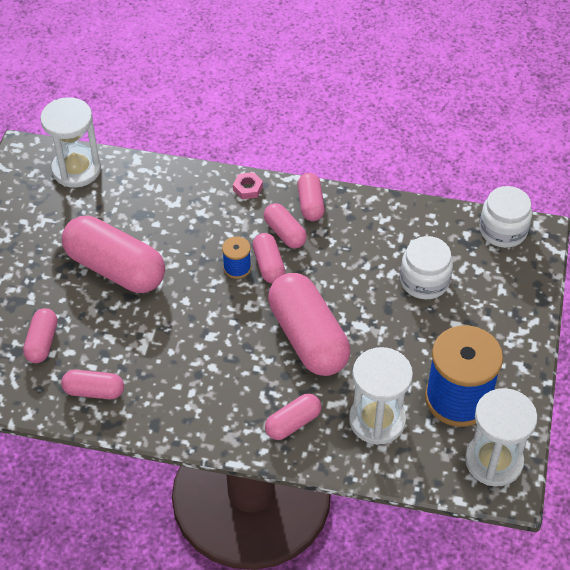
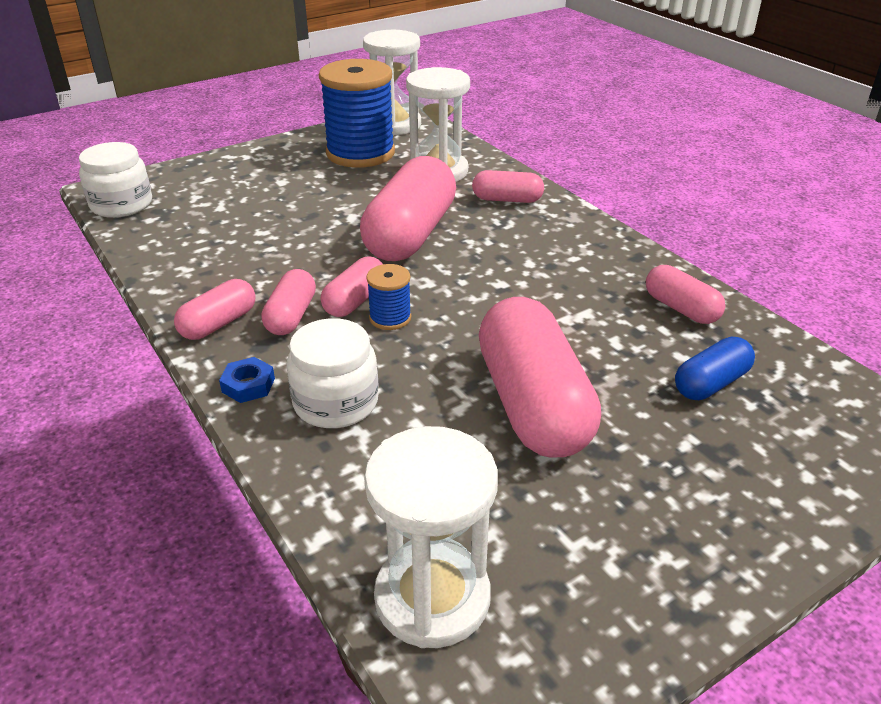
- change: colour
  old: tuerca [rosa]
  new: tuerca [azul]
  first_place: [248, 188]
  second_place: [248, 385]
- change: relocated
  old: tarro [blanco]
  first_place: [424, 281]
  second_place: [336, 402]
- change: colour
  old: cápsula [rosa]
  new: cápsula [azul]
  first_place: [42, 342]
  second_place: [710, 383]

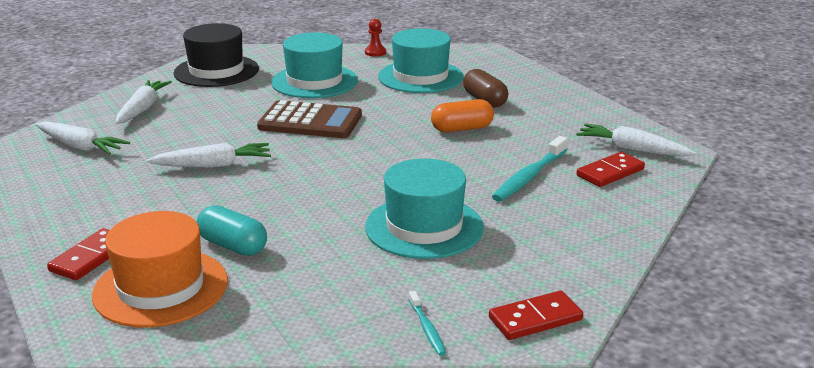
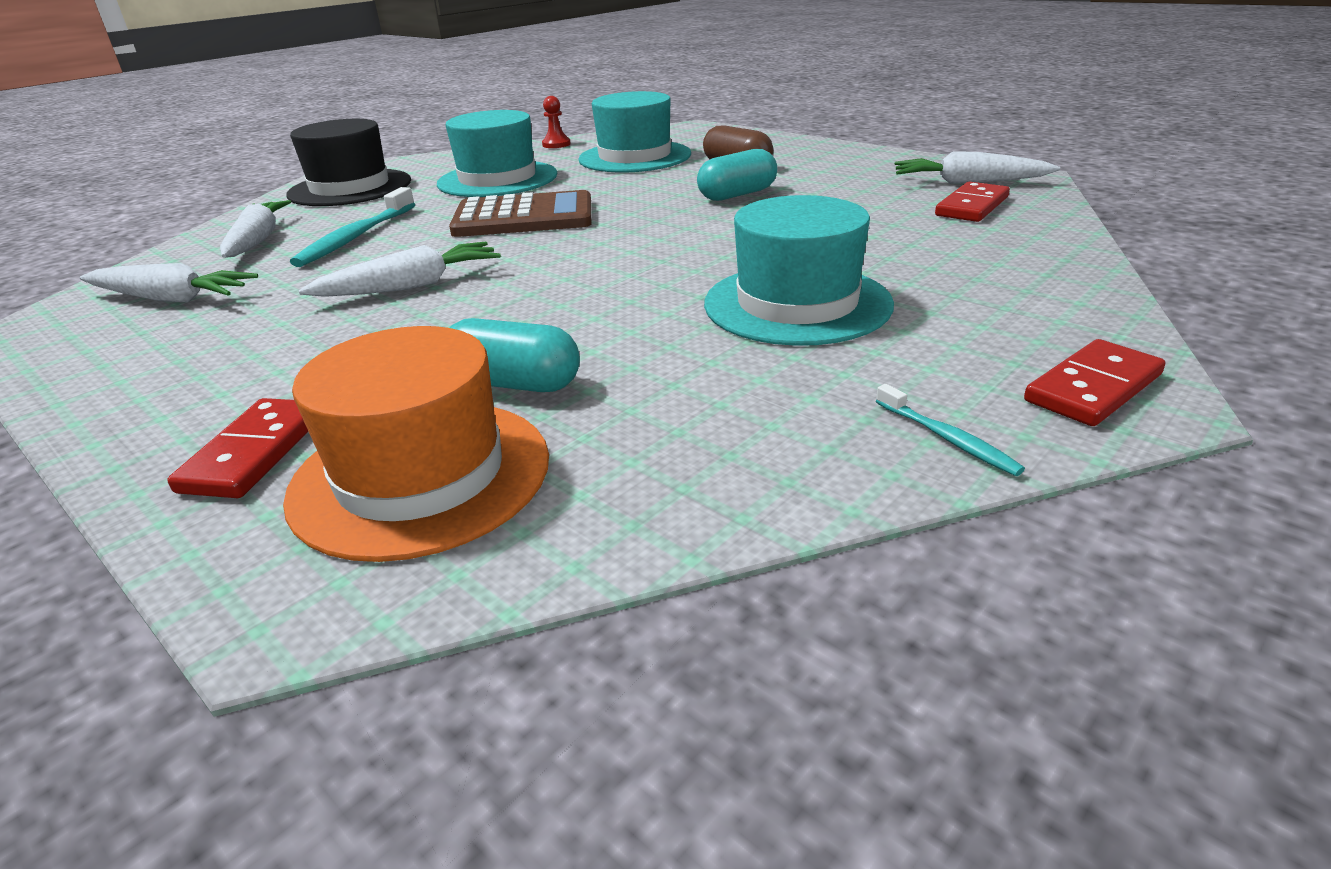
- change: relocated
  old: cepillo de dientes [turquesa]
  first_place: [529, 177]
  second_place: [356, 237]
- change: colour
  old: cápsula [naranja]
  new: cápsula [turquesa]
  first_place: [462, 129]
  second_place: [737, 195]

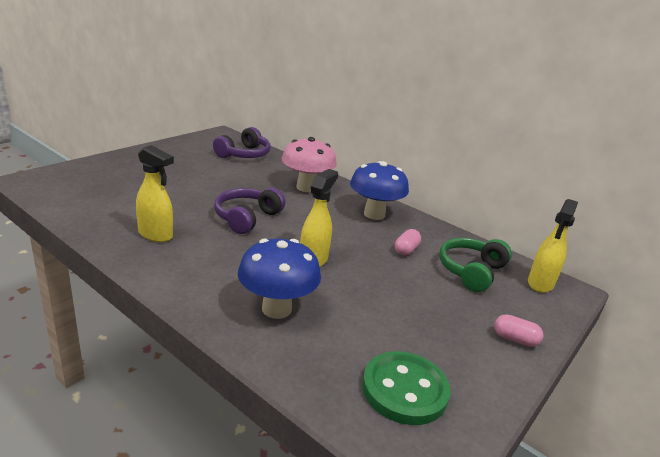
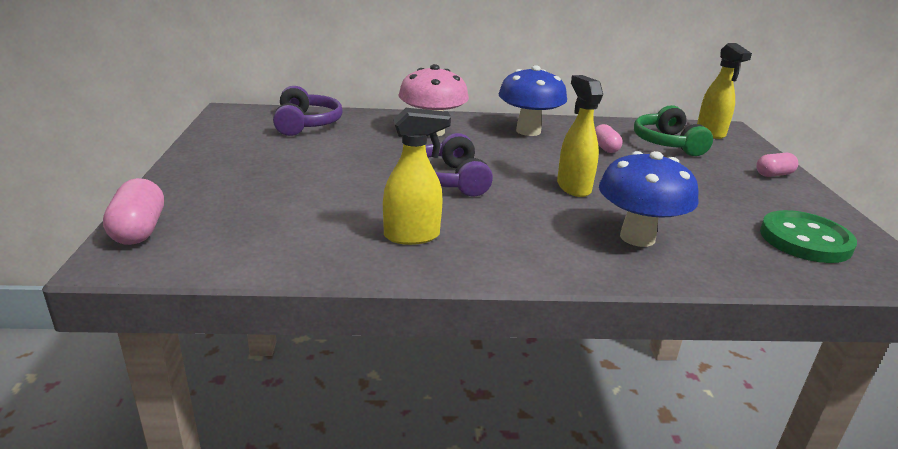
- change: appeared
  new: cápsula [rosa]
  second_place: [139, 230]

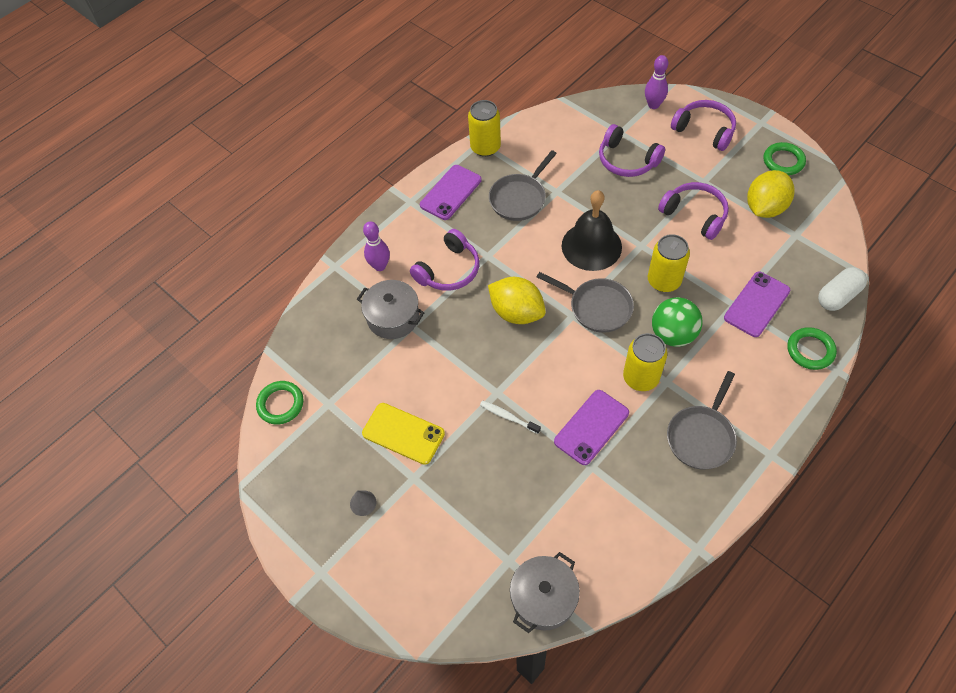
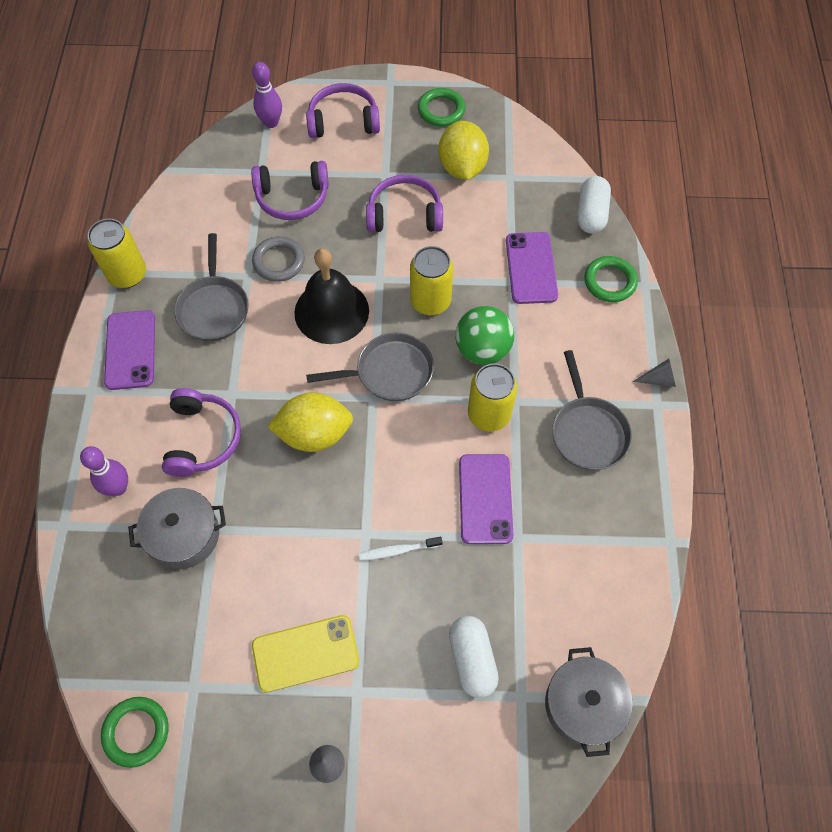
- change: appeared
  new: anillo [gris]
  second_place: [279, 261]
- change: appeared
  new: cápsula [blanco]
  second_place: [472, 659]
- change: appeared
  new: cono [gris]
  second_place: [659, 379]

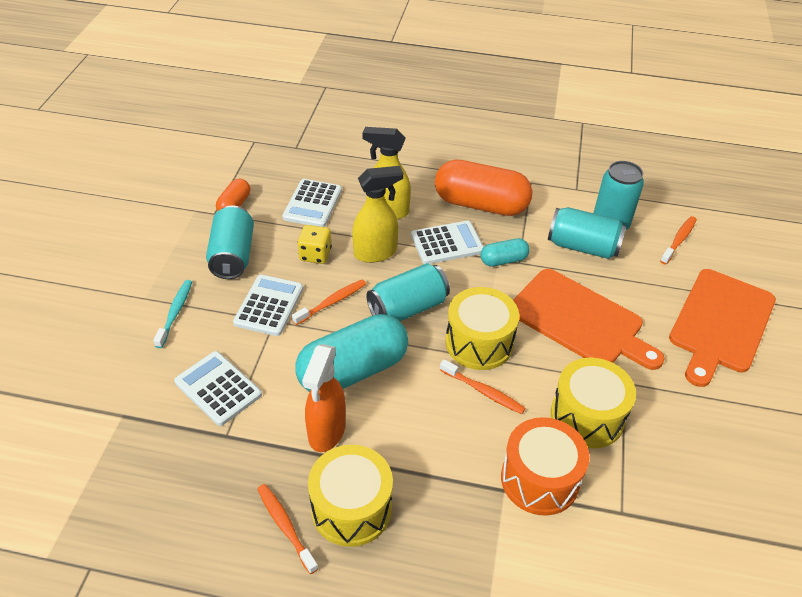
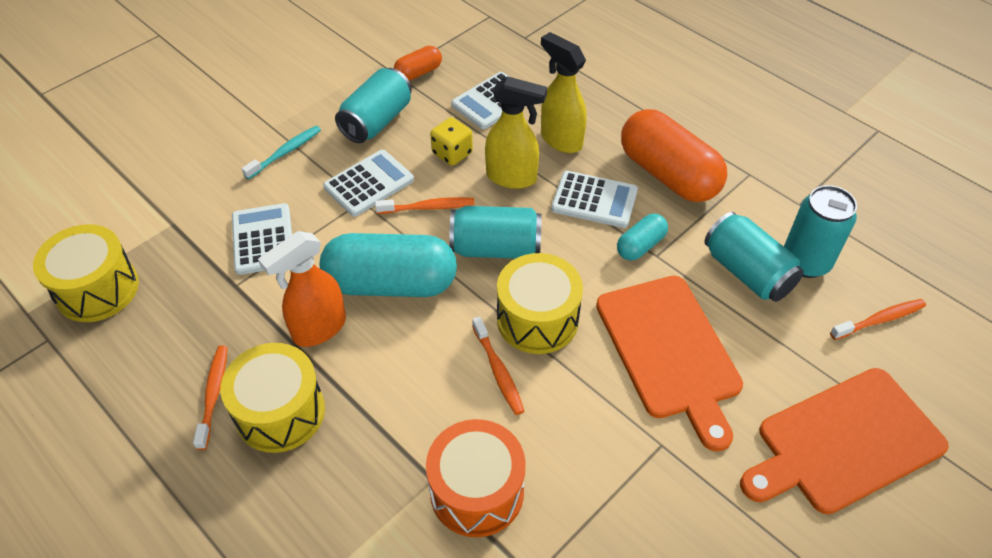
- change: relocated
  old: tambor [amarillo]
  first_place: [587, 416]
  second_place: [97, 289]
- change: spun
  old: cápsula [turquesa]
  first_place: [503, 260]
  second_place: [640, 246]
  degrees: -60

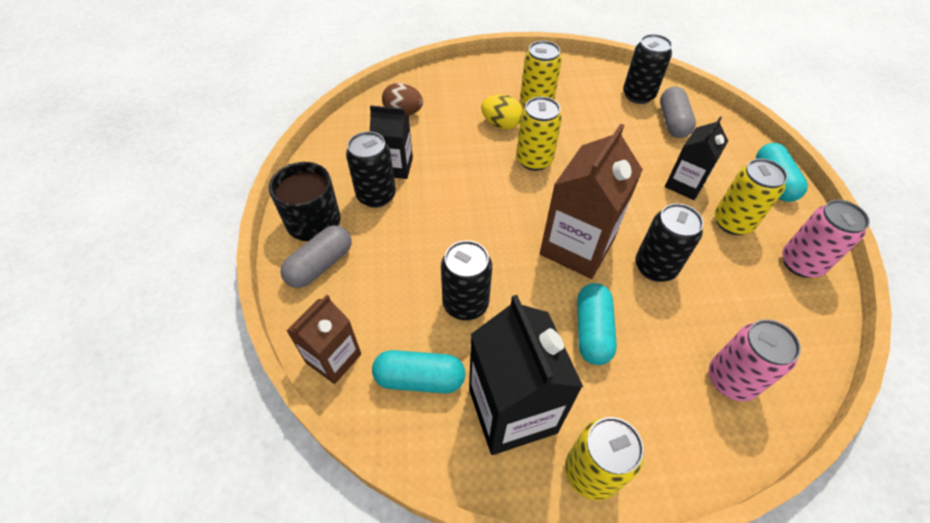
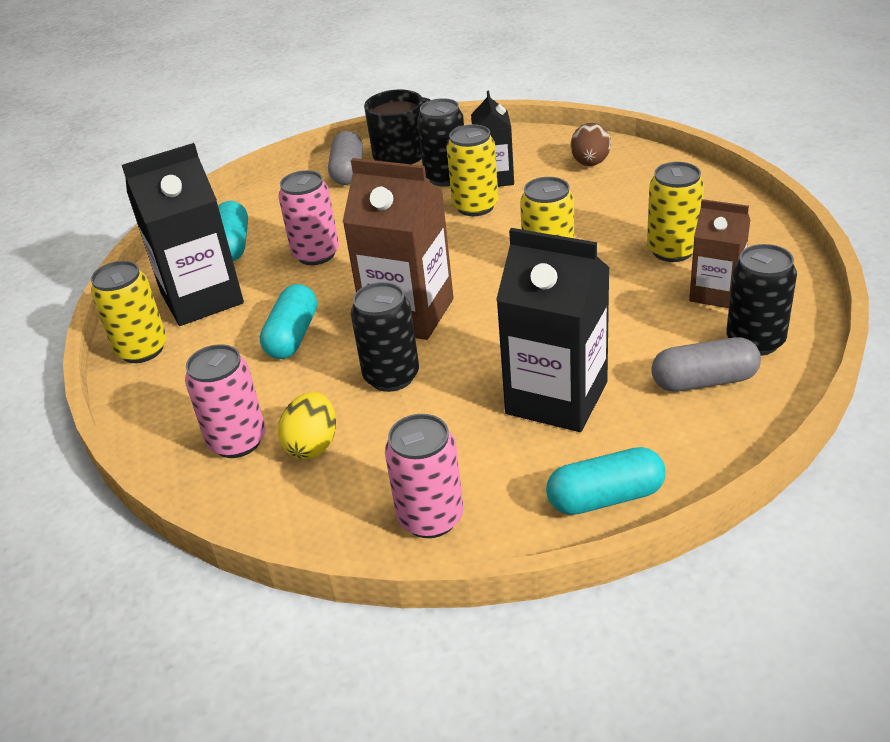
- change: spun
  old: cápsula [turquesa]
  first_place: [592, 331]
  second_place: [292, 336]
  degrees: -75
- change: colour
  old: lata [negro]
  new: lata [rosa]
  first_place: [465, 304]
  second_place: [316, 254]
- change: relocated
  old: huevo [amarillo]
  first_place: [501, 124]
  second_place: [313, 445]
- change: spun
  old: cápsula [gris]
  first_place: [320, 265]
  second_place: [348, 171]
  degrees: 60
- change: relocated
  old: lata [amarillo]
  first_place: [732, 222]
  second_place: [475, 206]
- change: size
  old: cartón de leche [negro]
  first_place: [684, 184]
  second_place: [556, 398]
  factor: 1.66
- change: relocated
  old: cartón de leche [marrón]
  first_place: [333, 358]
  second_place: [716, 293]

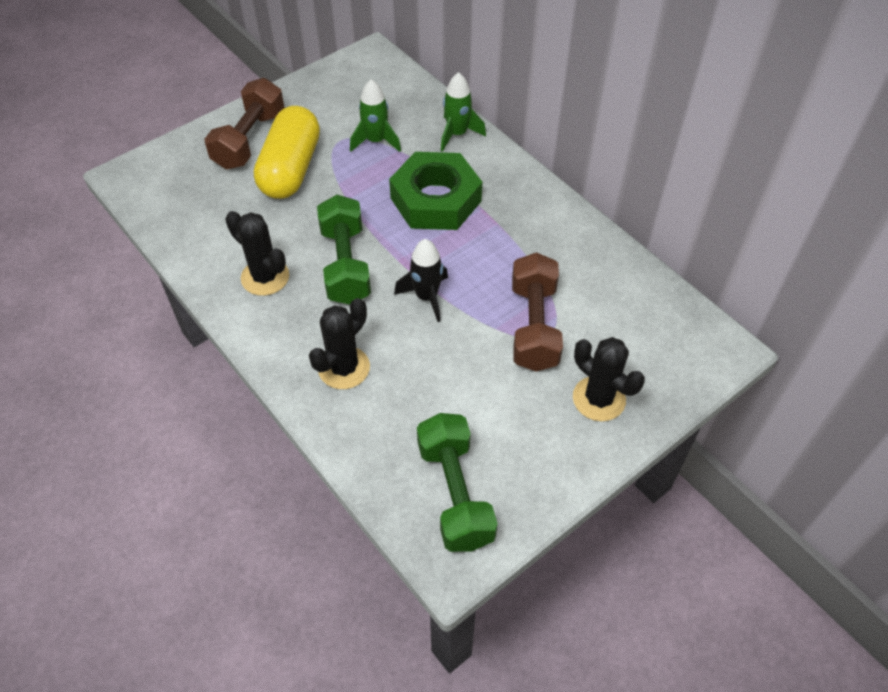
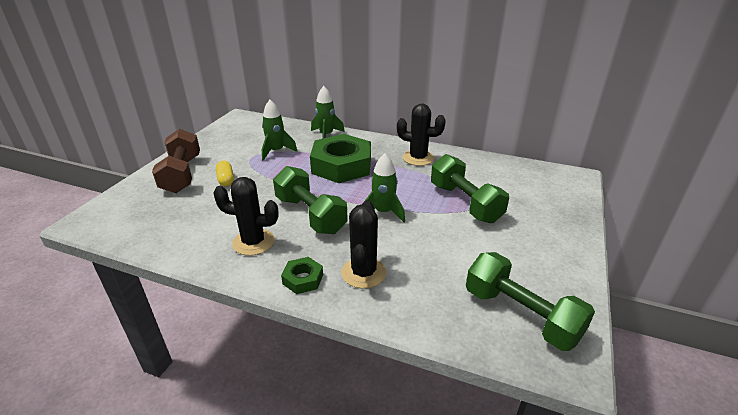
- change: size
  old: cápsula [amarillo]
  first_place: [290, 169]
  second_place: [226, 180]
  factor: 0.43
- change: appeared
  new: tuerca [verde]
  second_place: [303, 279]
- change: colour
  old: cohete [negro]
  new: cohete [verde]
  first_place: [426, 297]
  second_place: [383, 212]
- change: relocated
  old: cactus [negro]
  first_place: [599, 399]
  second_place: [418, 158]
- change: colour
  old: mancuerna [marrón]
  new: mancuerna [verde]
  first_place: [534, 326]
  second_place: [465, 203]

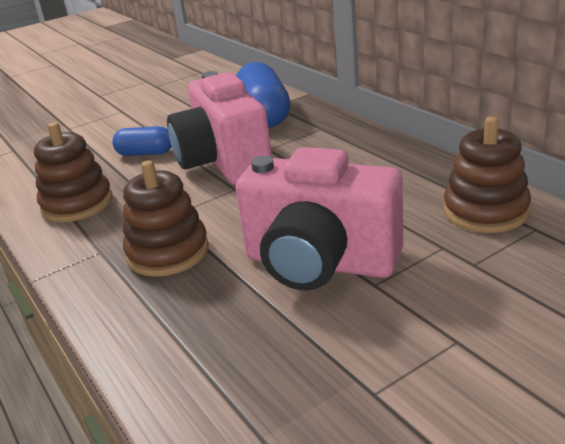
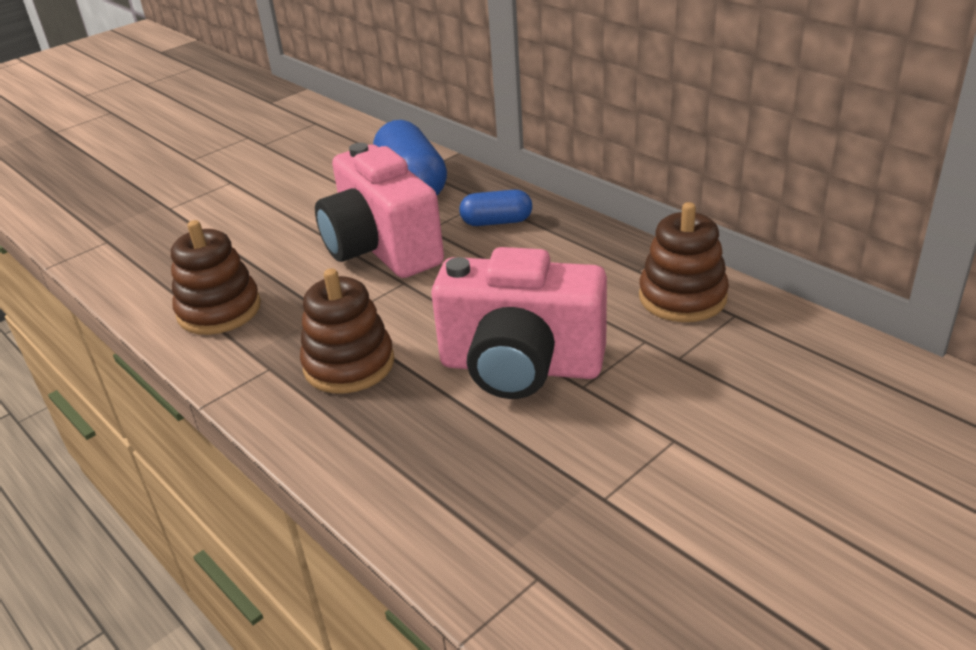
- change: relocated
  old: cápsula [azul]
  first_place: [145, 153]
  second_place: [496, 222]

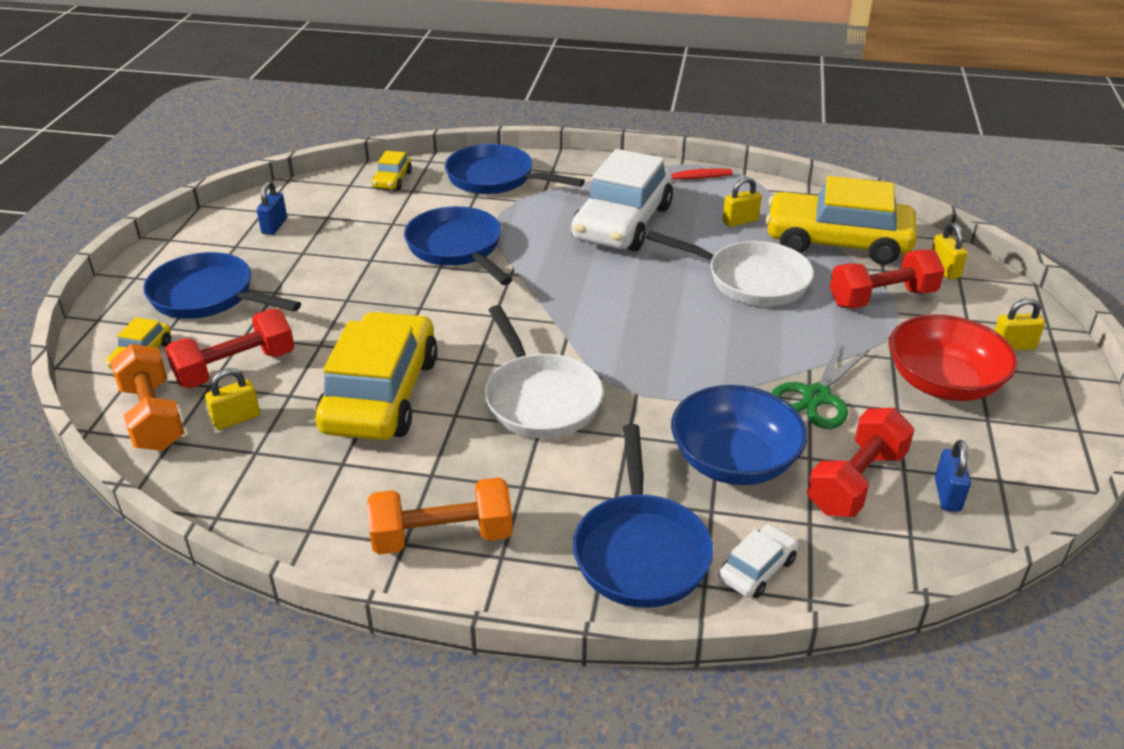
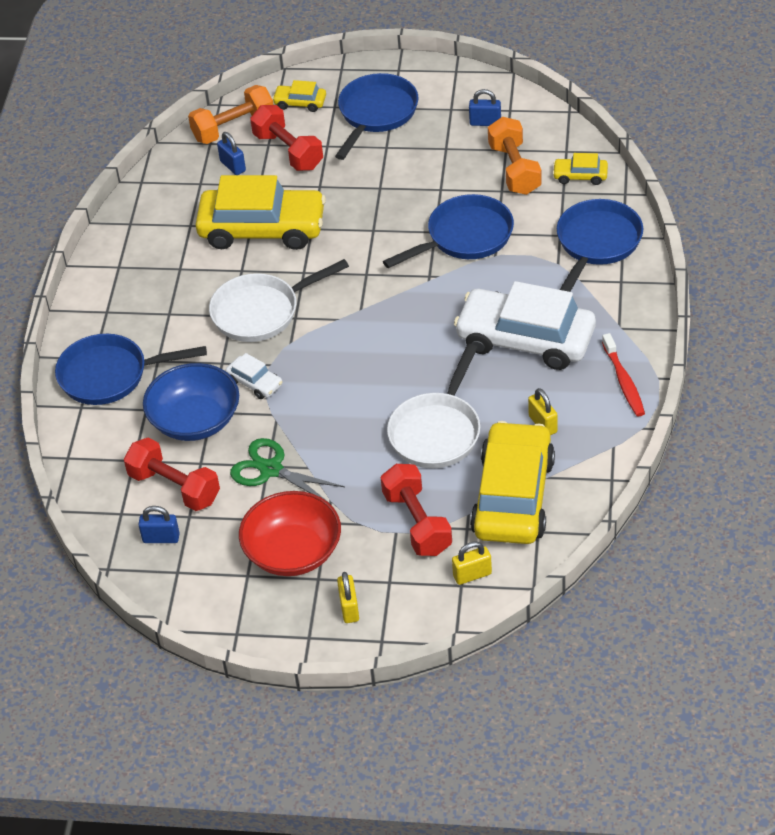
- change: colour
  old: candado [amarillo]
  new: candado [azul]
  first_place: [236, 419]
  second_place: [233, 166]
- change: relocated
  old: coche [blanco]
  first_place: [757, 569]
  second_place: [255, 382]
- change: relocated
  old: mancuerna [naranja]
  first_place: [442, 537]
  second_place: [514, 169]

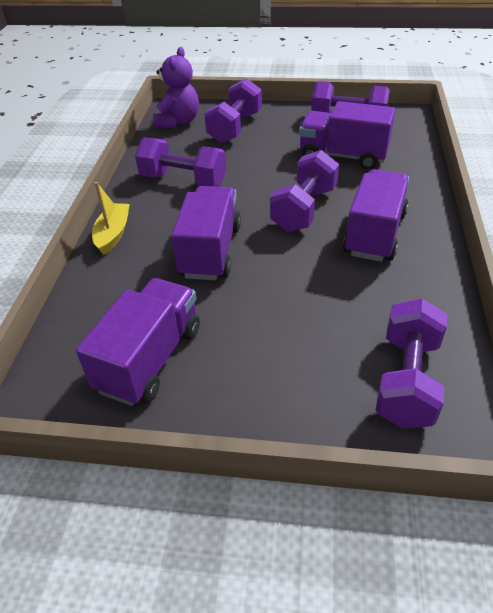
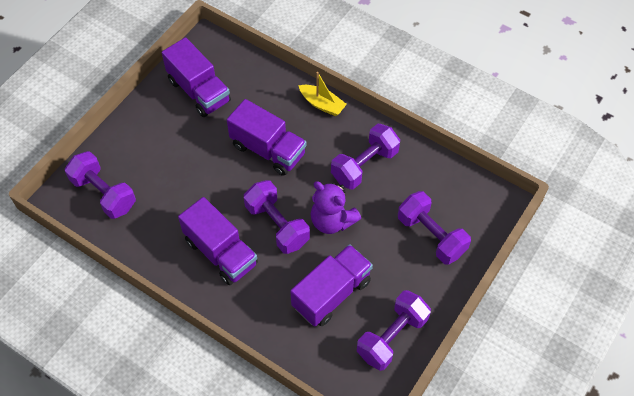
- change: relocated
  old: osito [morado]
  first_place: [178, 122]
  second_place: [332, 221]

